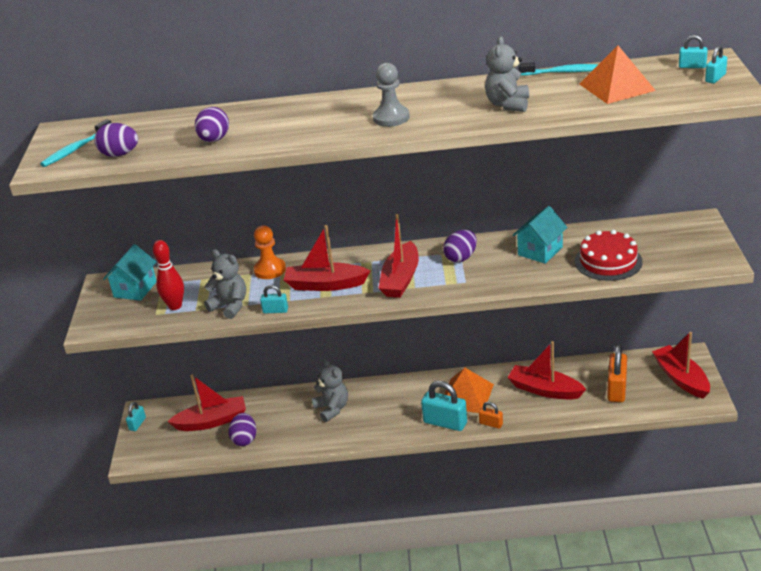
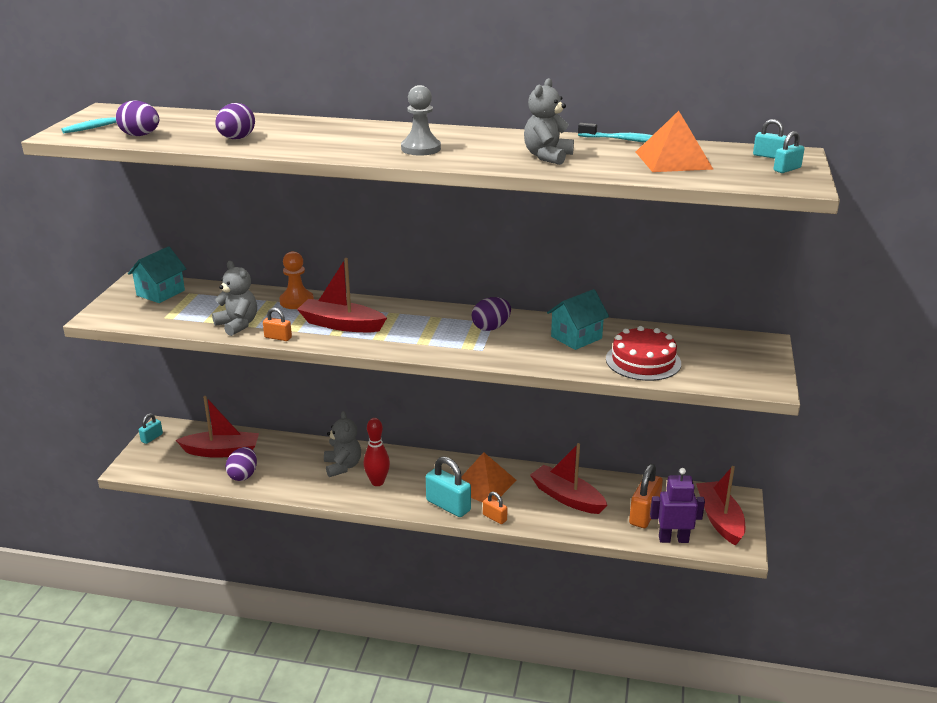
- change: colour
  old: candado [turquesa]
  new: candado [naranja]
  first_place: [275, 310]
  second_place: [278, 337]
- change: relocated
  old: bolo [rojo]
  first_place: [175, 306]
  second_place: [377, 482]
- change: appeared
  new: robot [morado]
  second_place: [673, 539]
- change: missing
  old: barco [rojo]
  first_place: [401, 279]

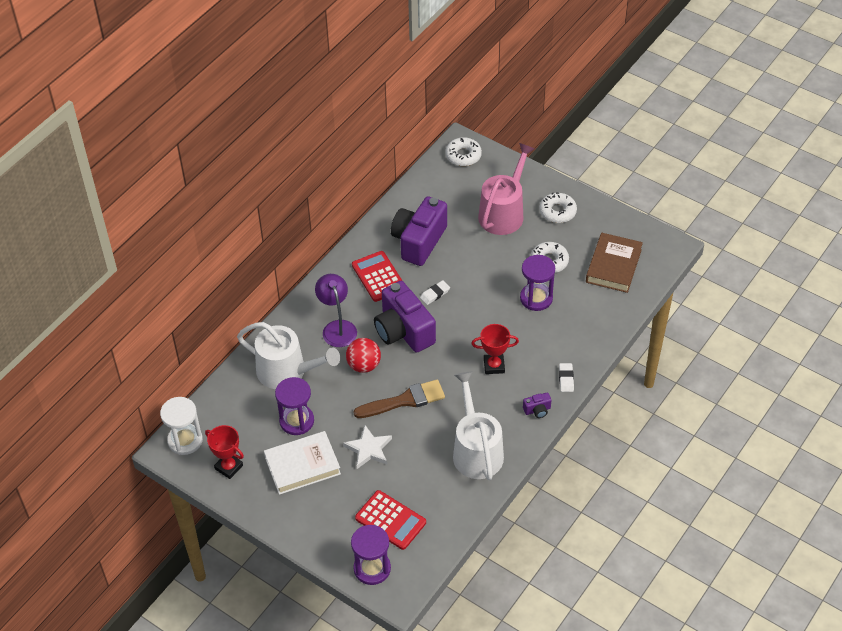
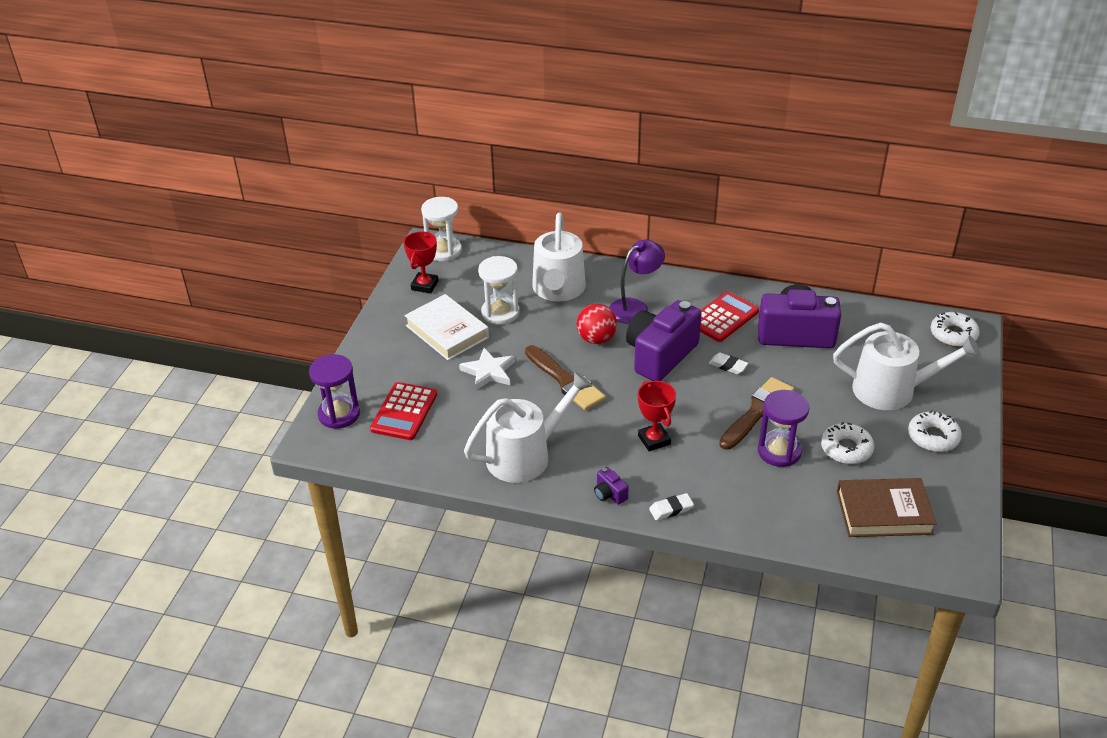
- change: colour
  old: reloj de arena [morado]
  new: reloj de arena [blanco]
  first_place: [296, 421]
  second_place: [500, 313]
- change: appeared
  new: pincel [marrón]
  second_place: [757, 411]
- change: colour
  old: regadera [rosa]
  new: regadera [blanco]
  first_place: [503, 213]
  second_place: [891, 390]

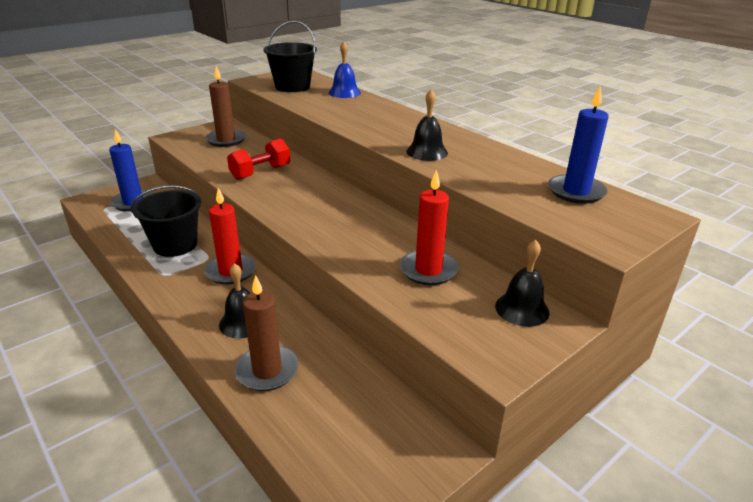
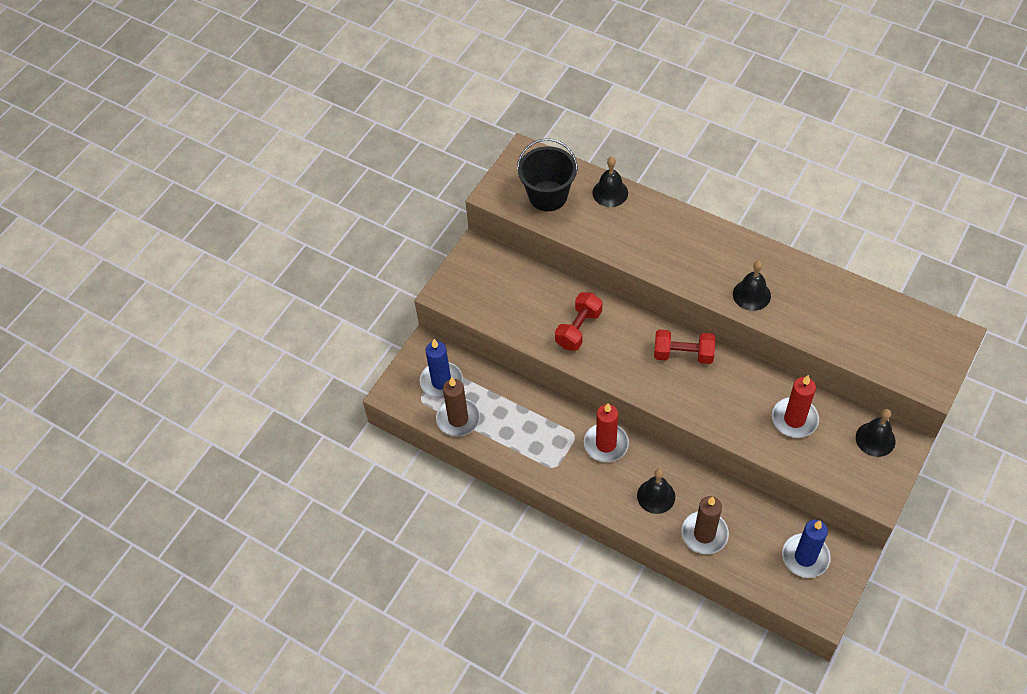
- change: relocated
  old: vela [marrón]
  first_place: [226, 140]
  second_place: [458, 419]
- change: colour
  old: campana [azul]
  new: campana [negro]
  first_place: [344, 92]
  second_place: [610, 193]
- change: appeared
  new: mancuerna [rojo]
  second_place: [683, 354]
- change: relocated
  old: vela [azul]
  first_place: [576, 192]
  second_place: [805, 557]
- change: missing
  old: balde [negro]
  first_place: [175, 245]

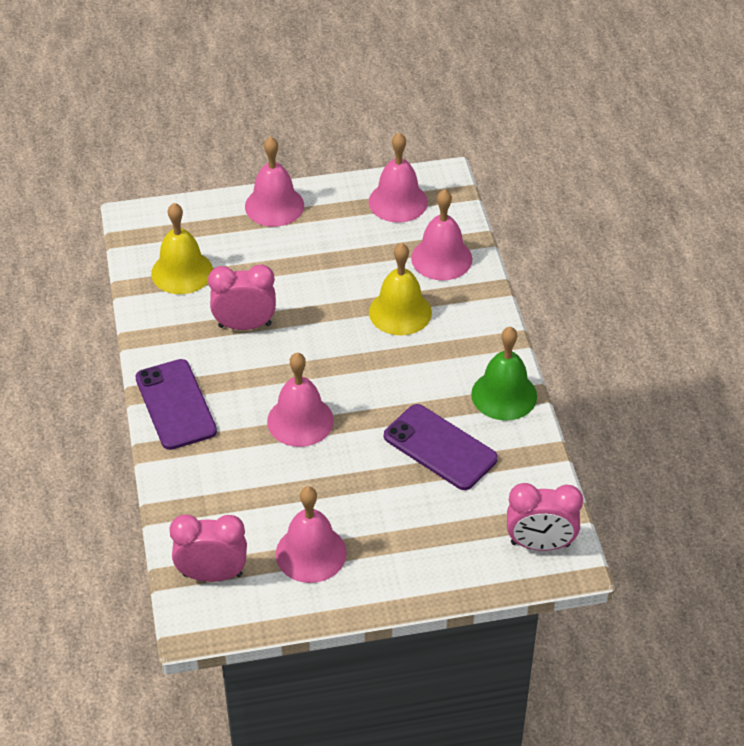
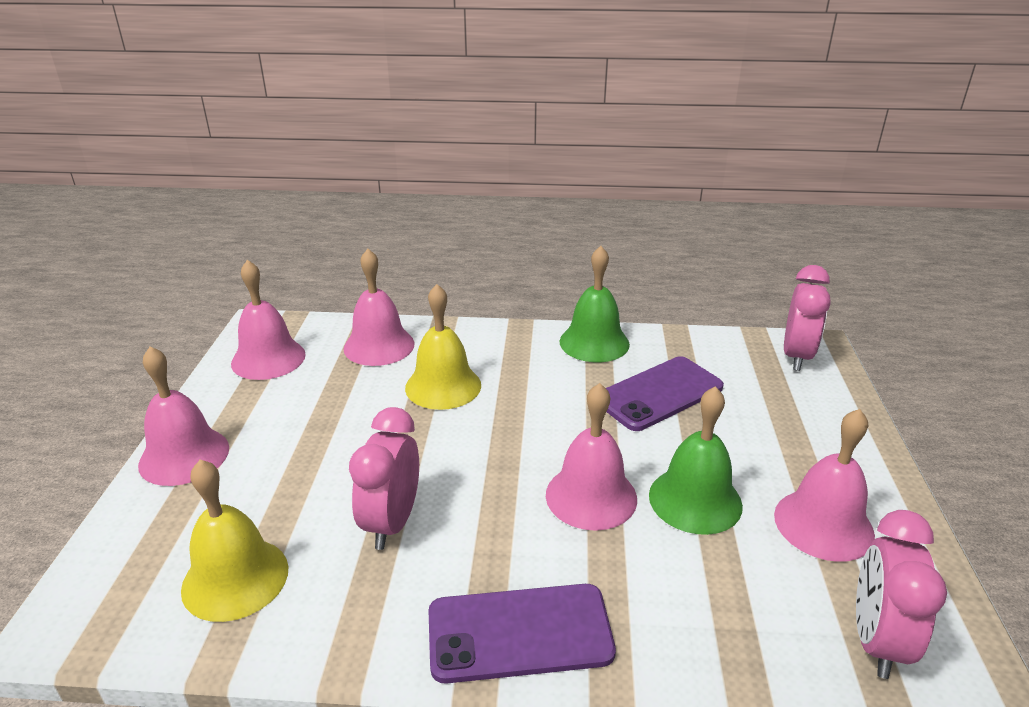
- change: appeared
  new: campana [verde]
  second_place: [695, 500]

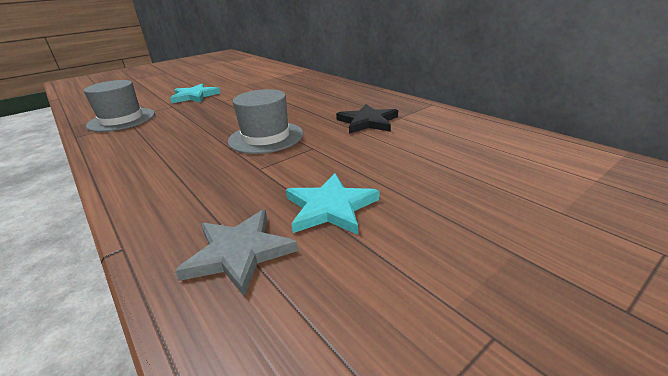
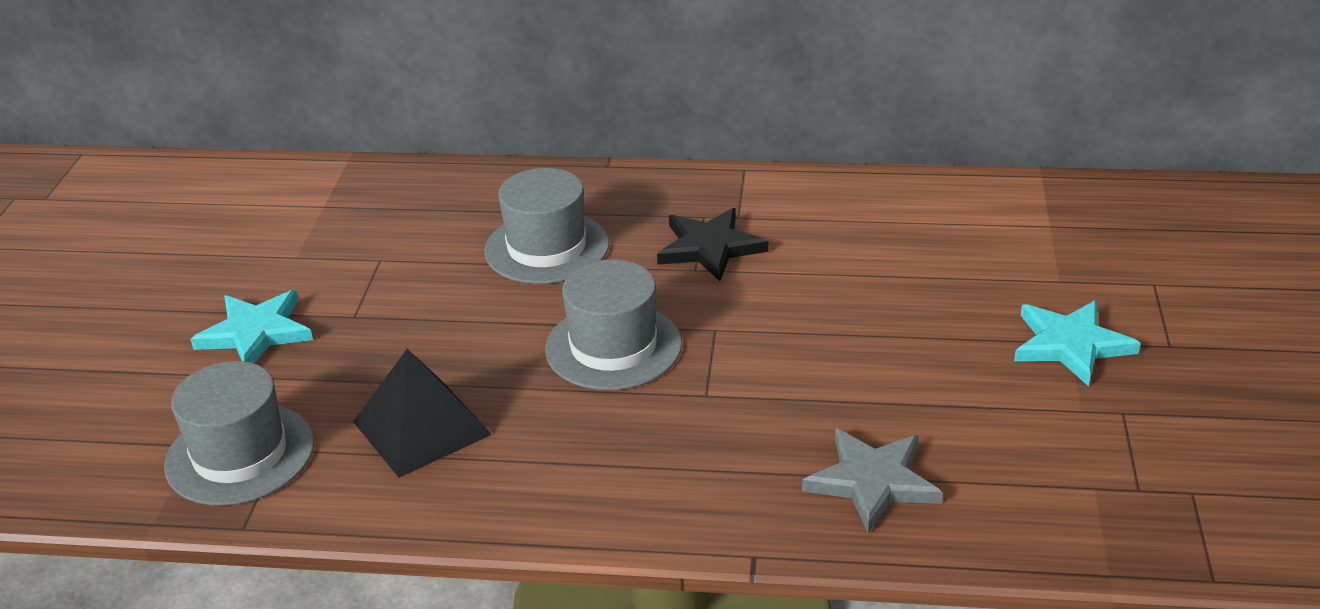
- change: appeared
  new: pirámide [negro]
  second_place: [421, 428]
- change: appeared
  new: sombrero [gris]
  second_place: [547, 248]
- change: relocated
  old: estrella [turquesa]
  first_place: [330, 207]
  second_place: [1070, 344]

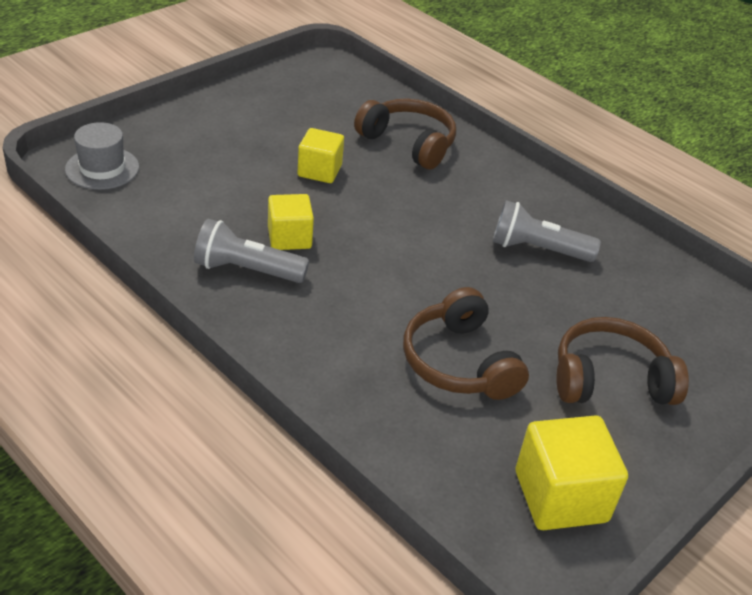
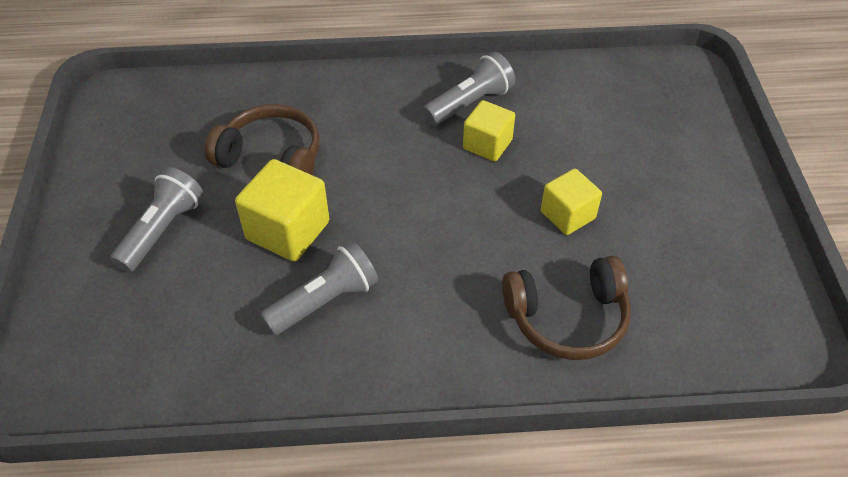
- change: exchanged
  old: auriculares [marrón]
  new: lámpara de mano [gris]
  first_place: [610, 379]
  second_place: [162, 230]
- change: relocated
  old: cubo [amarillo]
  first_place: [560, 496]
  second_place: [288, 230]
- change: missing
  old: sombrero [gris]
  first_place: [102, 168]

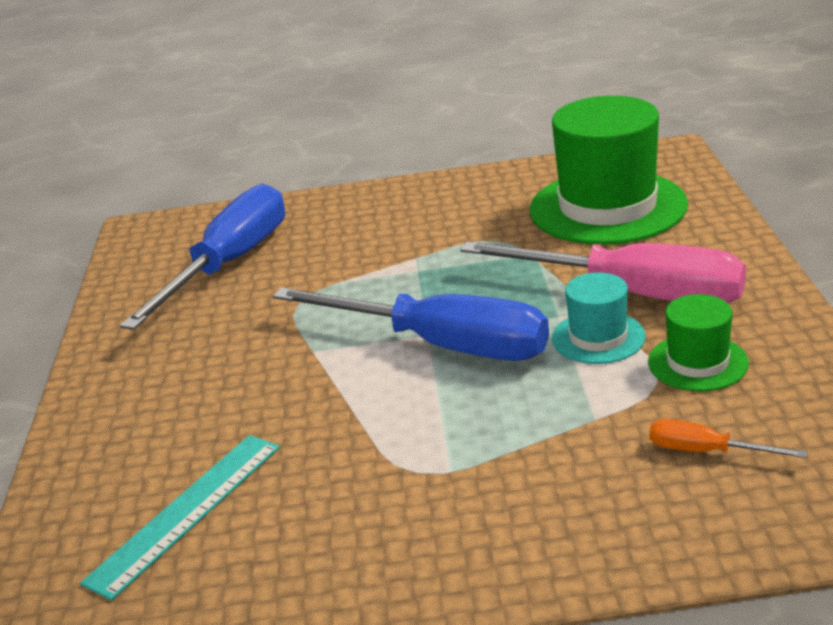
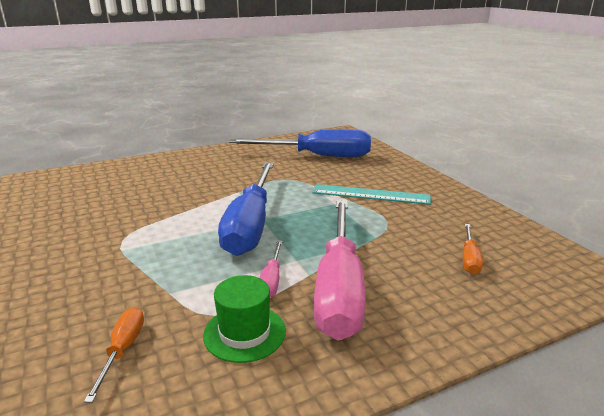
- change: exchanged
  old: sombrero [turquesa]
  new: destornillador [rosa]
  first_place: [598, 337]
  second_place: [271, 280]
- change: relocated
  old: regla [turquesa]
  first_place: [186, 512]
  second_place: [371, 194]
- change: exchanged
  old: sombrero [verde]
  new: destornillador [naranja]
  first_place: [607, 207]
  second_place: [469, 259]

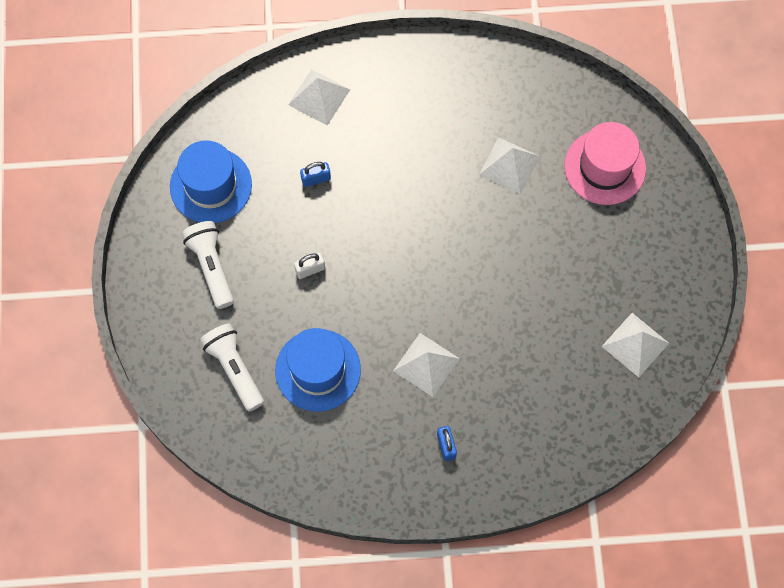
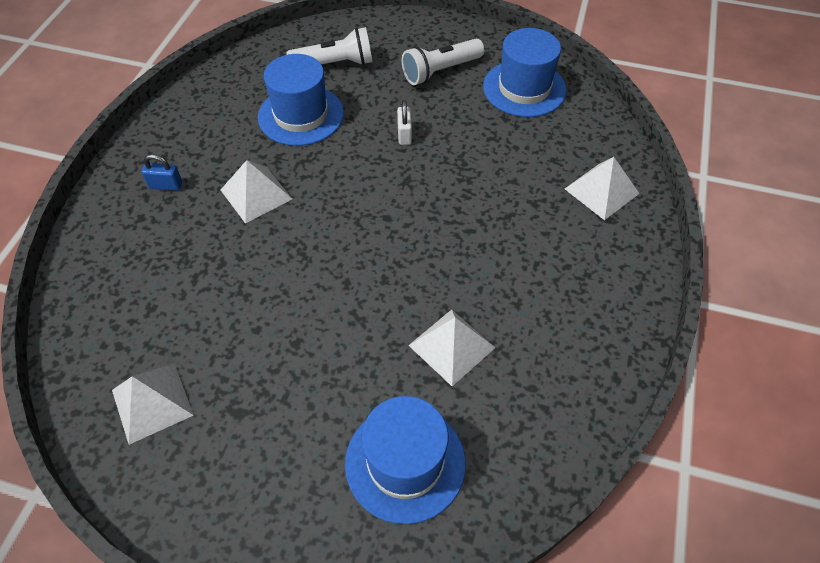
- change: colour
  old: sombrero [rosa]
  new: sombrero [azul]
  first_place: [605, 167]
  second_place: [405, 462]
- change: spun
  old: lámpara de mano [blanco]
  first_place: [211, 266]
  second_place: [440, 71]
  degrees: 150
- change: missing
  old: candado [azul]
  first_place: [316, 179]

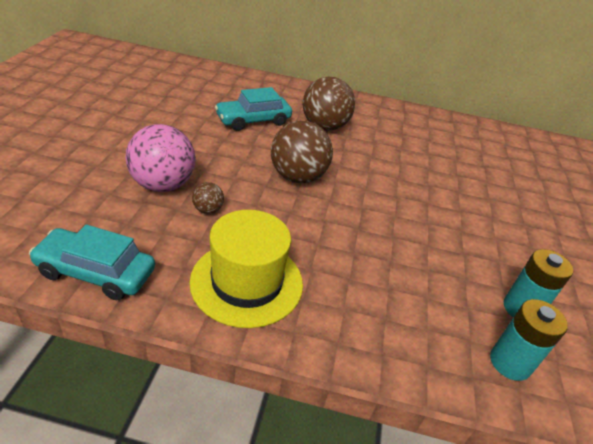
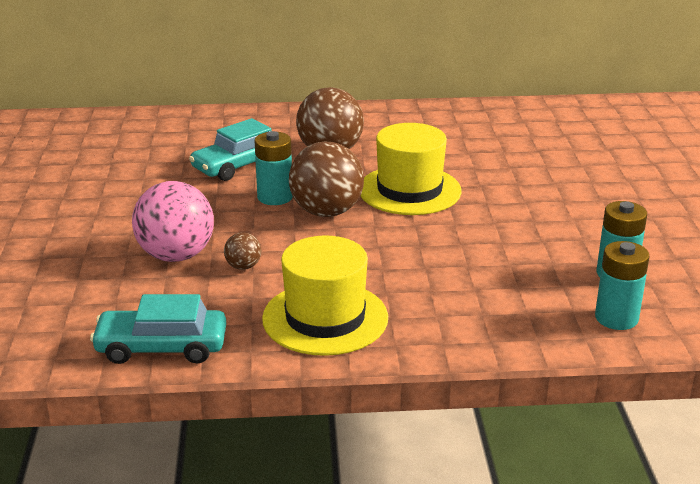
- change: appeared
  new: pila [turquesa]
  second_place: [275, 197]
- change: appeared
  new: sombrero [amarillo]
  second_place: [409, 190]

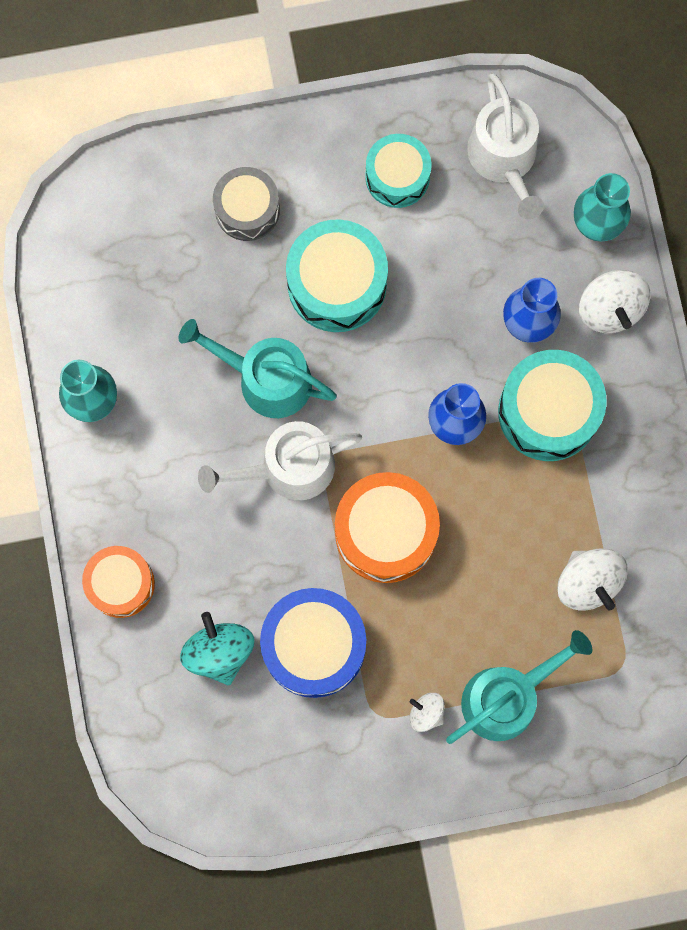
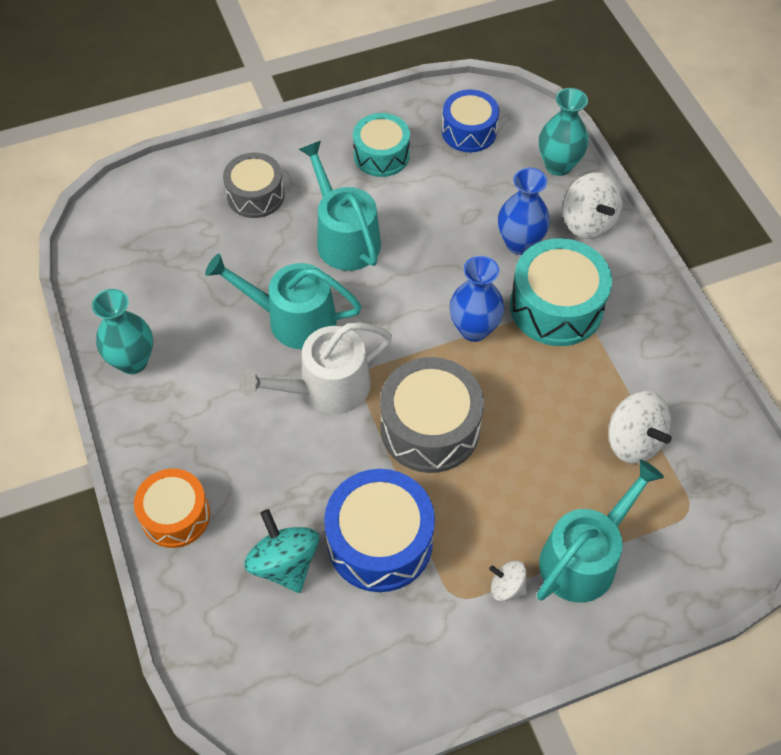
- change: exchanged
  old: tambor [turquesa]
  new: regadera [turquesa]
  first_place: [337, 284]
  second_place: [344, 238]
- change: colour
  old: tambor [naranja]
  new: tambor [gris]
  first_place: [385, 532]
  second_place: [430, 427]
- change: exchanged
  old: regadera [blanco]
  new: tambor [azul]
  first_place: [504, 159]
  second_place: [469, 131]

